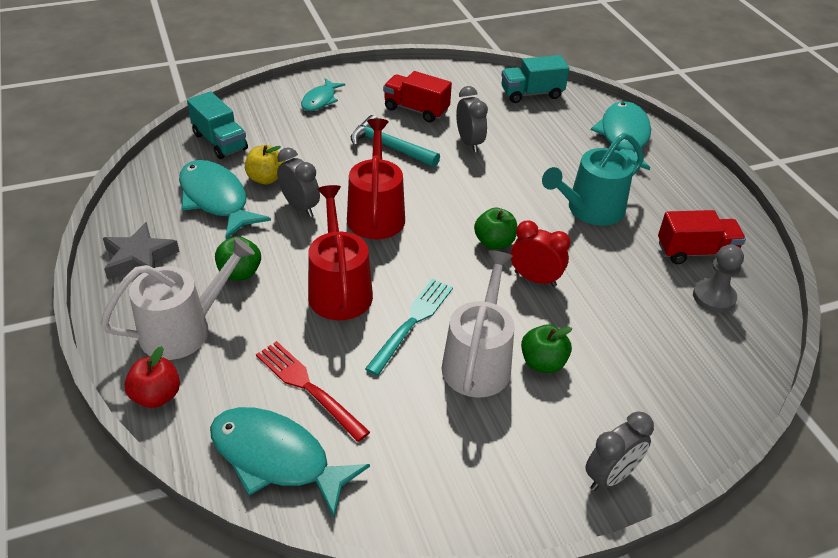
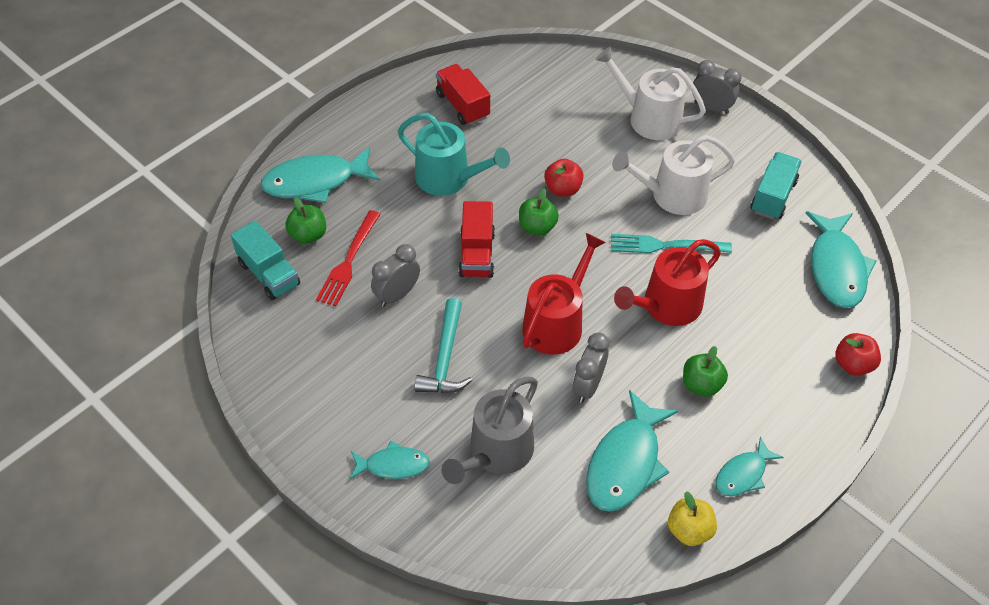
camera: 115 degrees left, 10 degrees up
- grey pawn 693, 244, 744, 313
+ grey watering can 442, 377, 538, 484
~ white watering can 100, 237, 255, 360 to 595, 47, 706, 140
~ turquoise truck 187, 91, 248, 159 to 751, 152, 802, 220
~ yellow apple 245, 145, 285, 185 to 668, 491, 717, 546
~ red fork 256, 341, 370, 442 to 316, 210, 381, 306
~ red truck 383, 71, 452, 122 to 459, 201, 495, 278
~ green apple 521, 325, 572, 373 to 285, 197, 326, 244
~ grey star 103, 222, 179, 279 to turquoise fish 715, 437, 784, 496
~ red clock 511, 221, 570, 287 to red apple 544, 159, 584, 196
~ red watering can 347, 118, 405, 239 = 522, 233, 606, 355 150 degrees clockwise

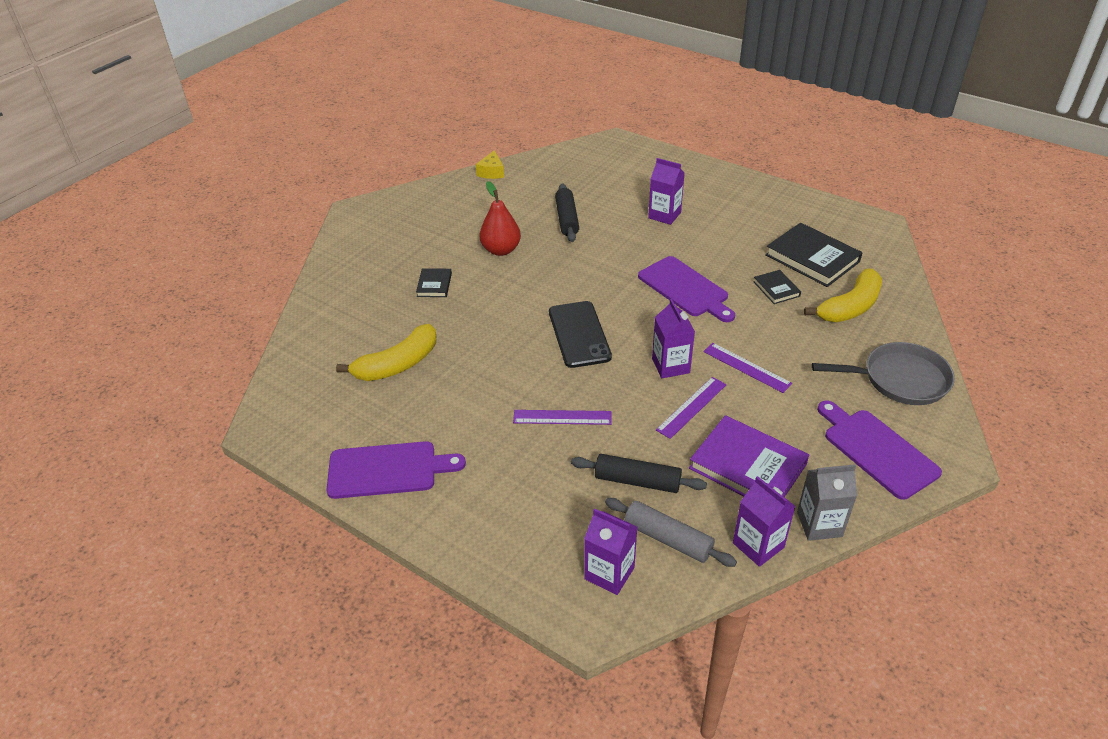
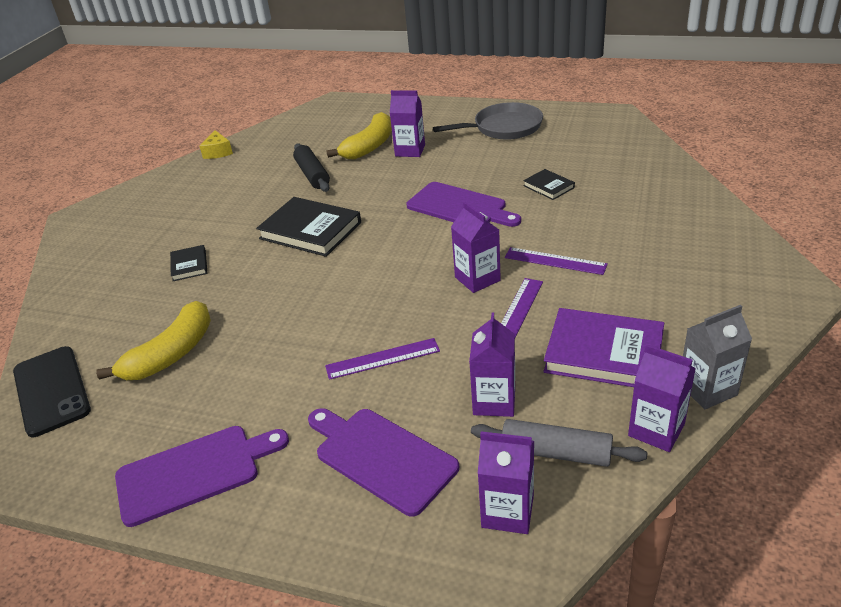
camera: 15 degrees left, 5 degrees down
- red pear 479, 181, 521, 256
~ black phone 549, 301, 612, 368 to 13, 346, 91, 437
~ black book 765, 223, 863, 287 to 256, 197, 361, 257
~ yellow banana 804, 269, 882, 322 to 326, 112, 392, 159
~ grey pan 812, 342, 955, 405 to 433, 102, 543, 140
~ purple cutting board 817, 401, 942, 500 to 308, 408, 459, 517
~ black rolling pin 571, 454, 707, 493 to purple carton 469, 313, 515, 417

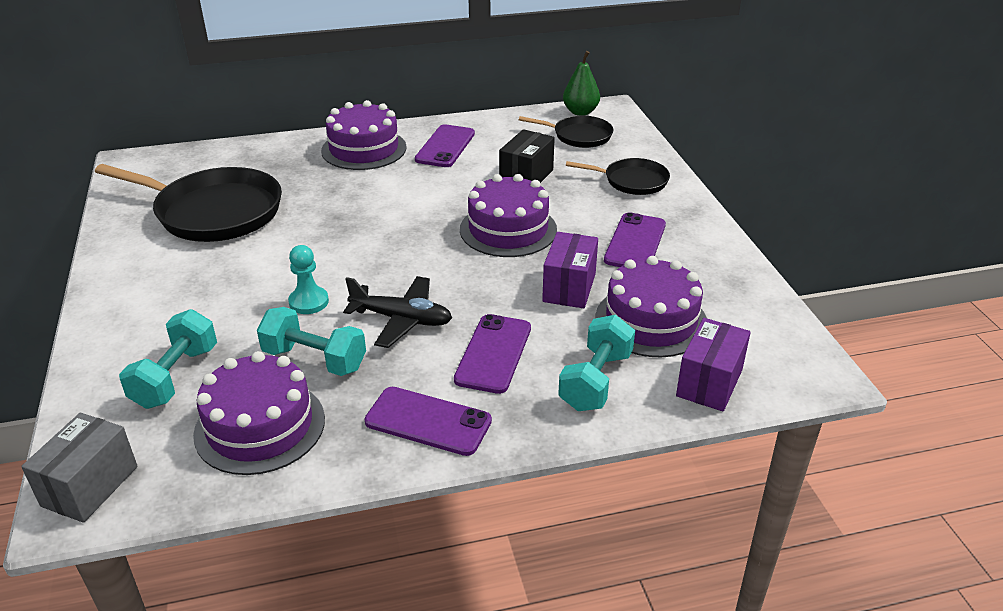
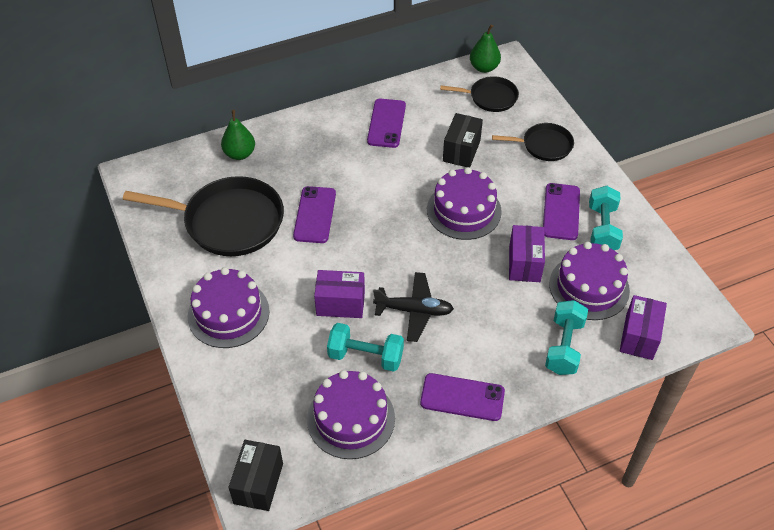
camera: 10 degrees left, 15 degrees up
+ green pear 221, 110, 255, 160
~ turquoise dumbbell 119, 309, 217, 409 to 589, 186, 623, 250
~ purple cake 321, 100, 407, 170 to 188, 267, 270, 348
~ purple phone 454, 314, 531, 394 to 293, 186, 336, 243
~ turquoise pawn 288, 245, 329, 314 to purple box 314, 270, 365, 318
~ grey box 21, 413, 138, 523 to black box 228, 440, 283, 511

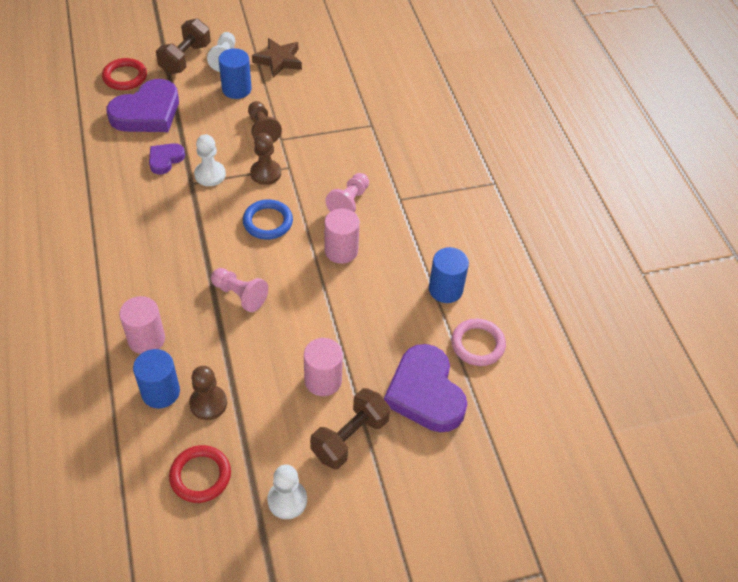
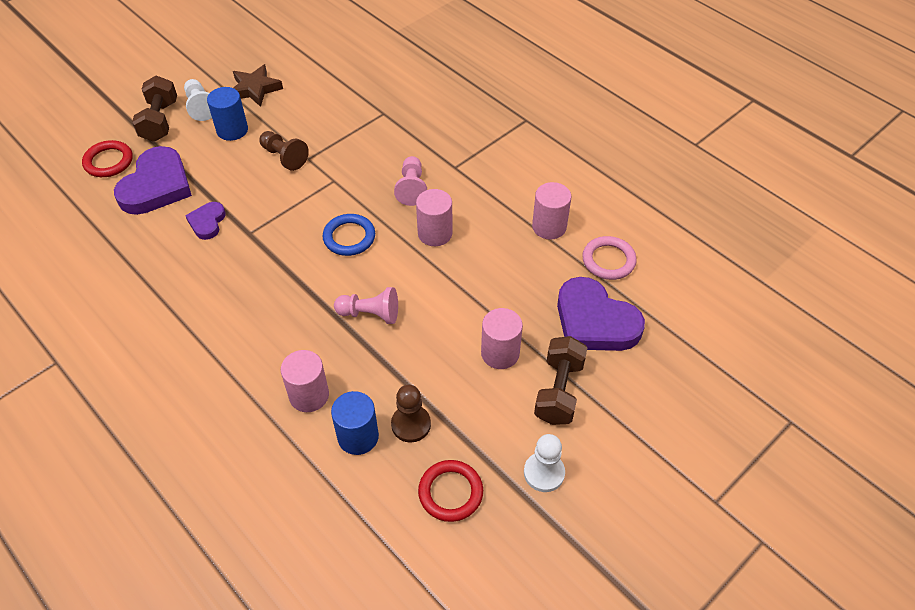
camera: 25 degrees left, 0 degrees up
- white pawn 194, 134, 226, 186
- brown pawn 250, 133, 281, 185
~ blue cylinder 429, 247, 469, 303 to pink cylinder 532, 182, 571, 240

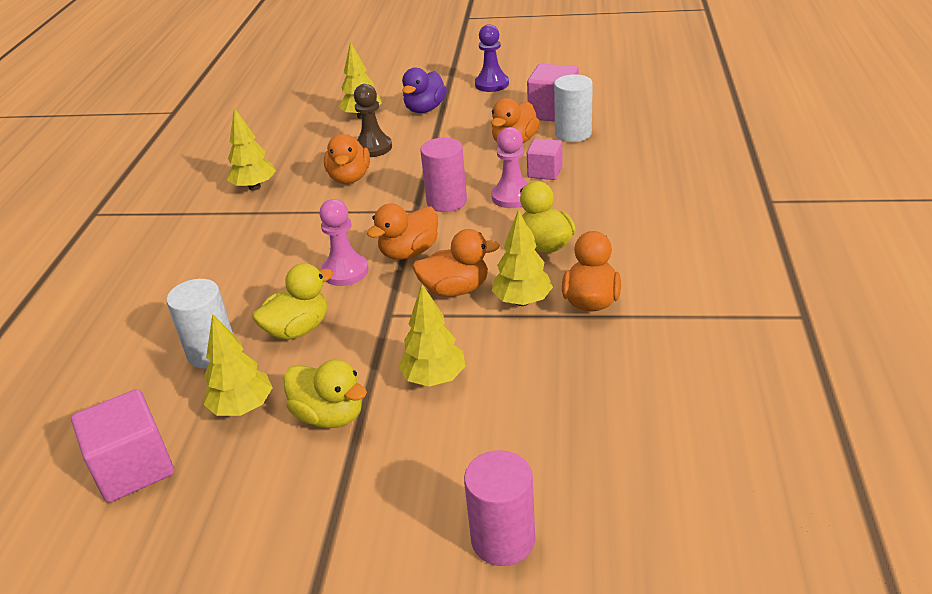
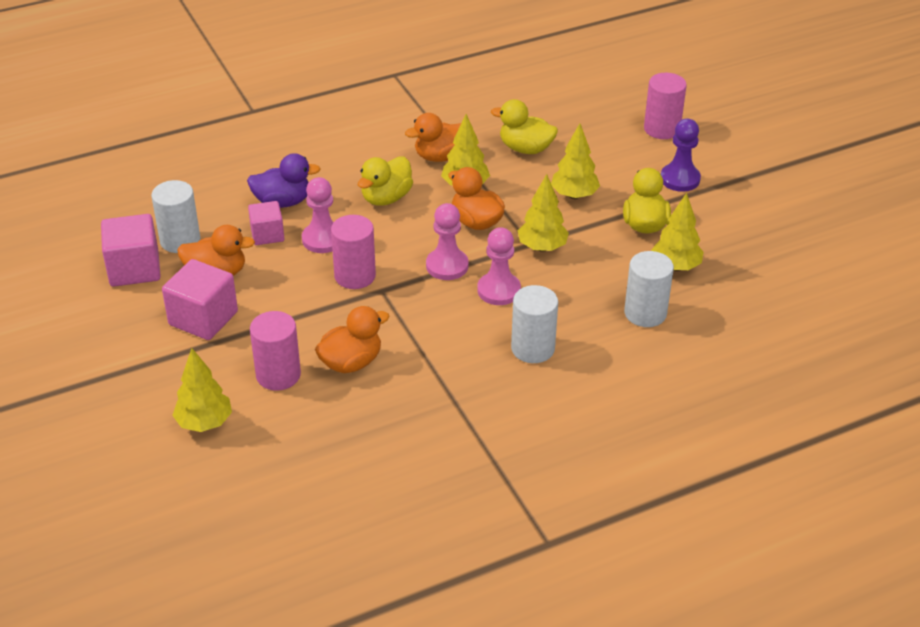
camera: 125 degrees left, 5 degrees up
+ white cylinder 511, 285, 558, 363
~ pink cube 71, 389, 174, 503 to 162, 259, 238, 340
~ yellow tree 227, 108, 276, 191 to 518, 174, 569, 252
~ yellow duck 252, 263, 333, 340 to 491, 99, 558, 154
~ purple duck 402, 67, 447, 113 to 247, 153, 321, 208
~ purple pawn 475, 24, 509, 92 to 661, 119, 701, 192
~ brown pawn 354, 84, 392, 157 to pink cylinder 250, 311, 301, 391
~ orange duck 367, 204, 438, 260 to pink pawn 426, 203, 469, 280

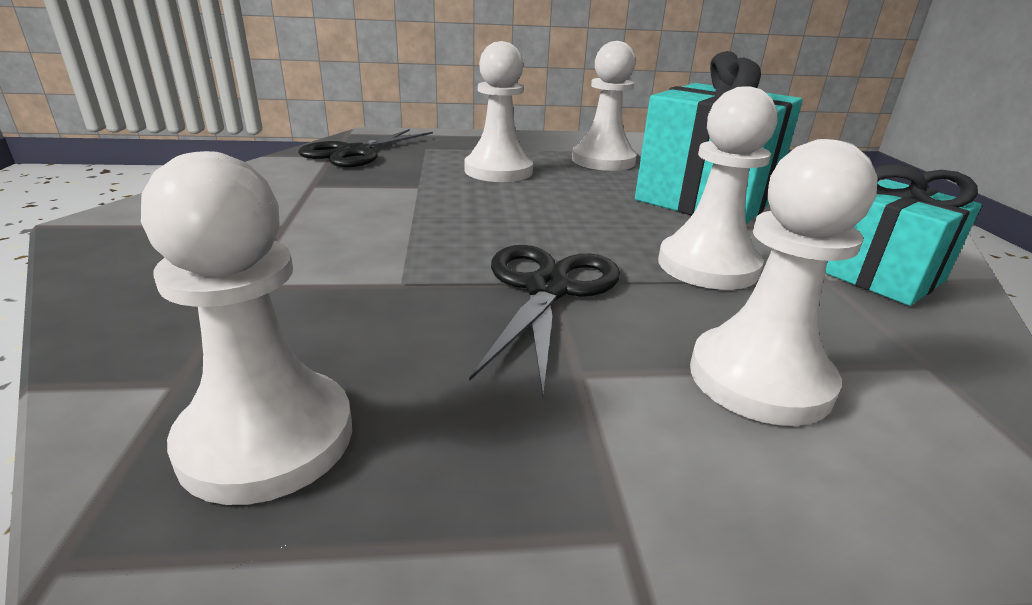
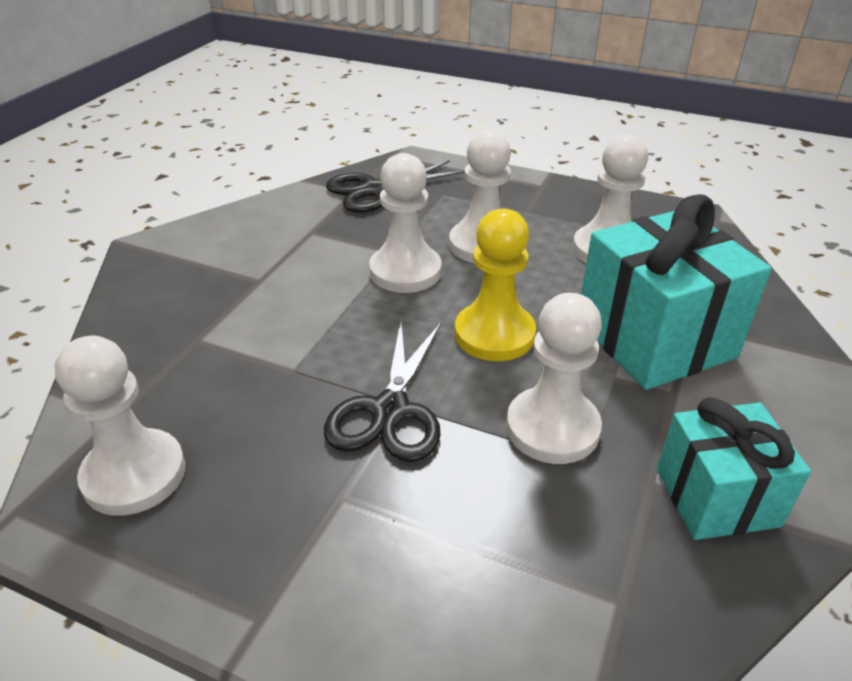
camera: 30 degrees right, 10 degrees up
+ yellow pawn 455, 208, 536, 361
~ white pawn 690, 139, 878, 426 to 369, 153, 442, 293
~ black scissors 469, 245, 620, 396 = 324, 321, 441, 462 150 degrees clockwise

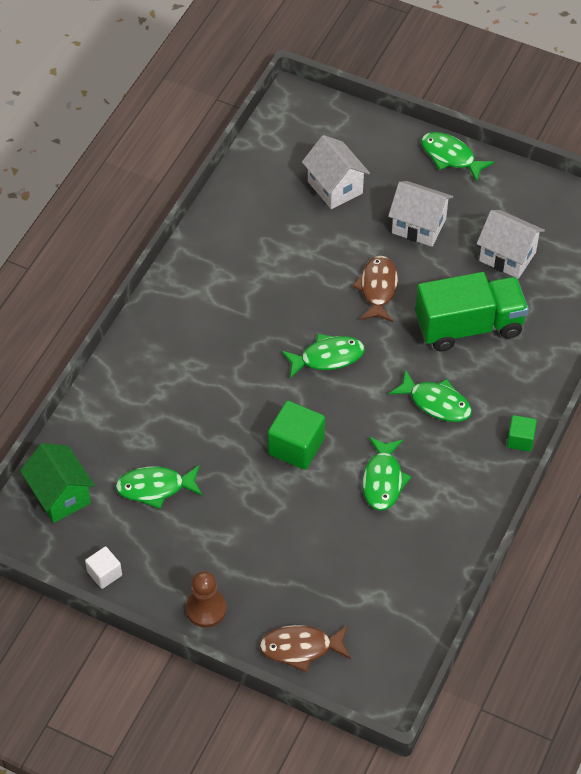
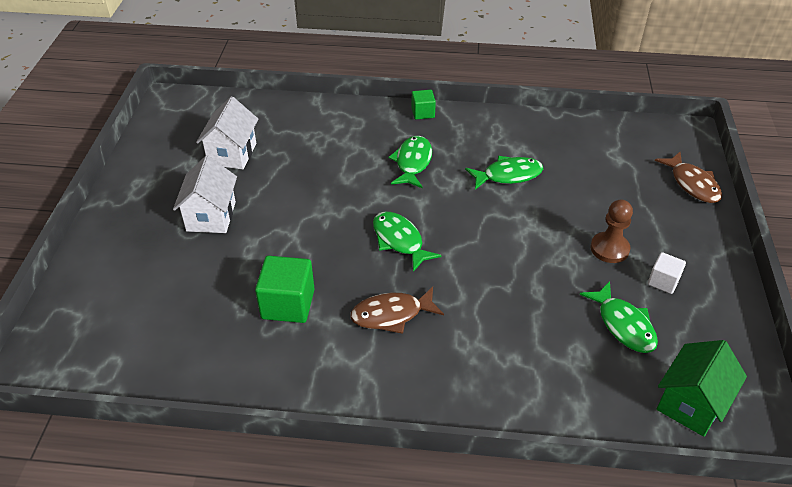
camera: 110 degrees left, 10 degrees down
- white house 302, 135, 370, 209
- green truck 415, 272, 529, 351
- green fish 421, 132, 494, 182
~ white cube 85, 546, 122, 589 to 648, 252, 686, 294
~ brown pawn 186, 571, 226, 628 to 591, 200, 633, 263
~ green cube 268, 401, 325, 470 to 255, 256, 314, 323
~ brown fish 352, 256, 398, 322 to 350, 287, 444, 334

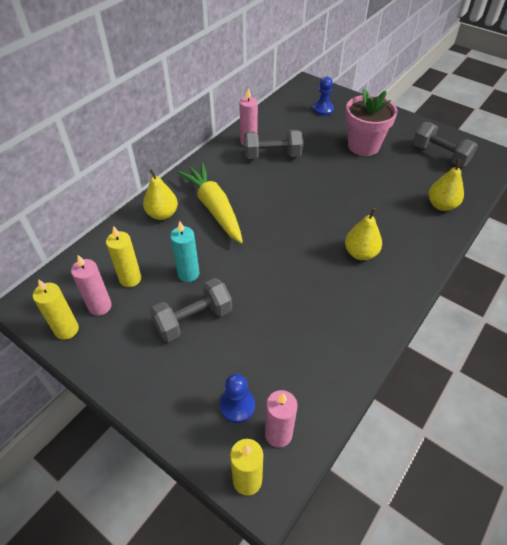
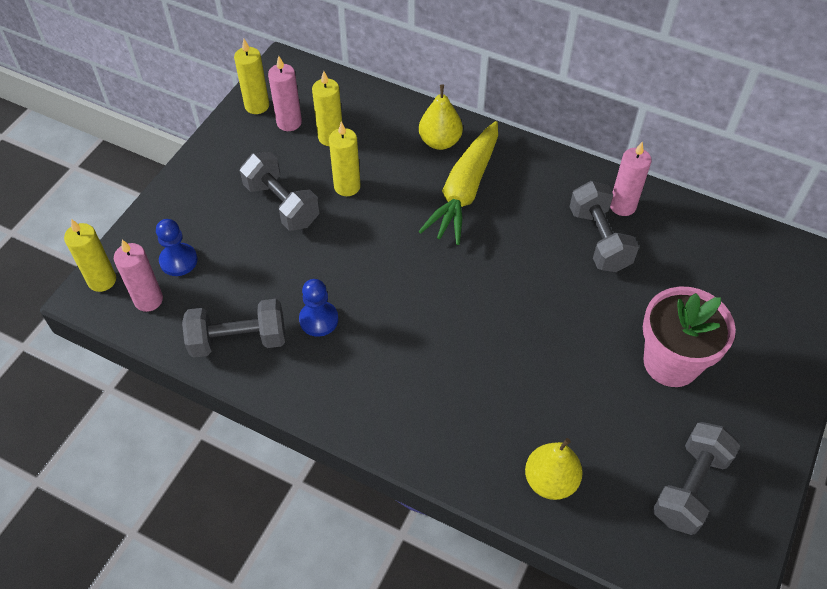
camera: 80 degrees right, 5 degrees up
- yellow pear 345, 208, 382, 260
+ grey dumbbell 182, 299, 285, 358
~ blue pawn 313, 77, 334, 116 to 299, 279, 338, 337
~ turquoise candle 170, 221, 199, 282 to yellow candle 329, 122, 361, 196
~ yellow carrot 177, 163, 243, 243 = 418, 121, 498, 245 150 degrees clockwise

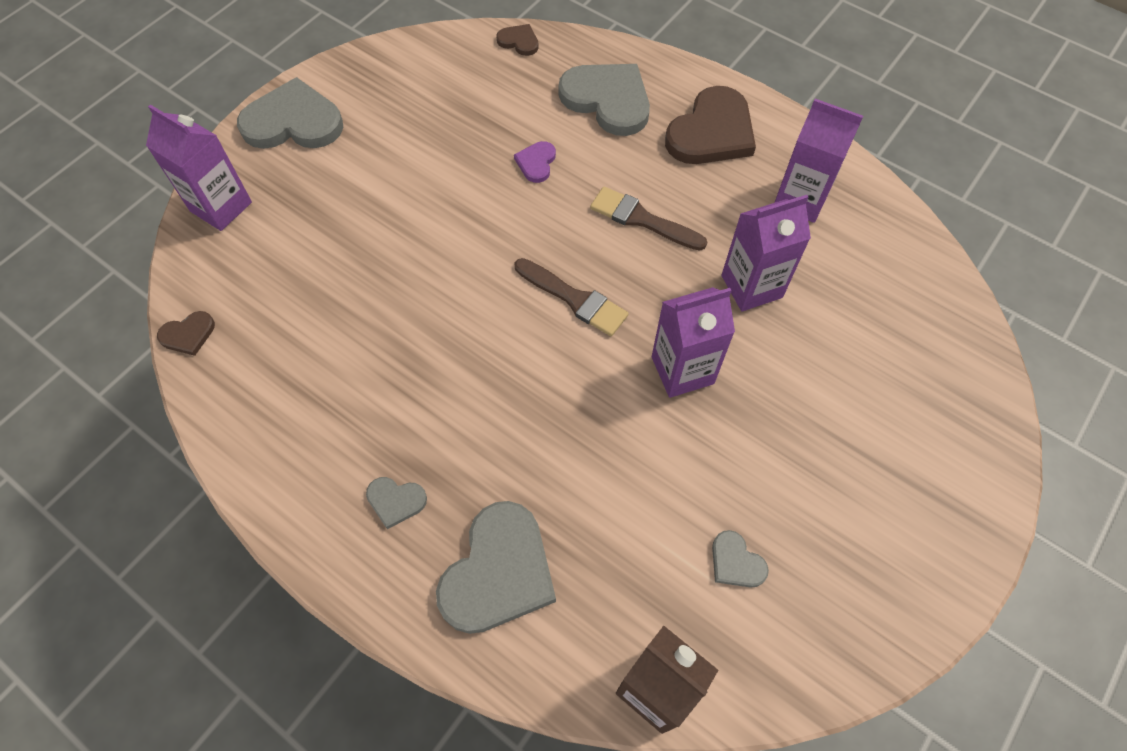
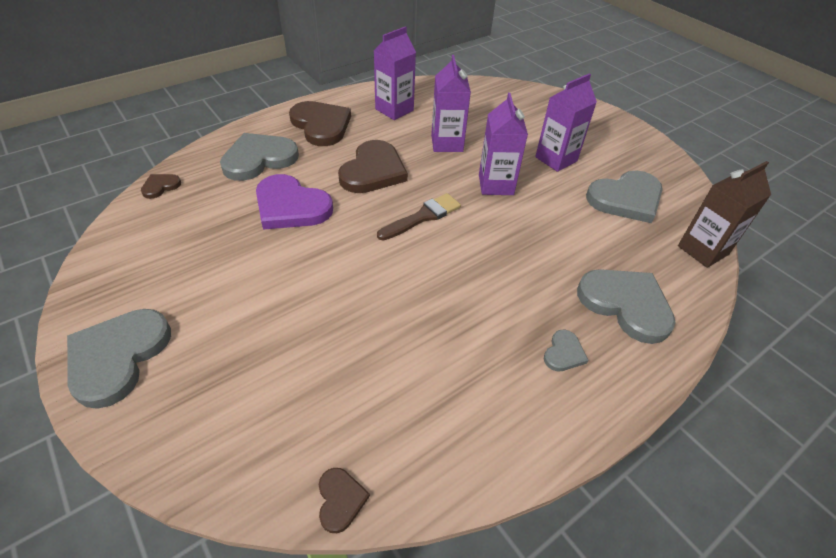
camera: 75 degrees left, 15 degrees down
~ purple carton 146, 105, 252, 231 to 535, 73, 597, 172
~ brown brush 590, 187, 707, 251 to brown heart 338, 140, 408, 193
~ purple heart 514, 141, 556, 183 = 256, 174, 333, 230 x2.14
~ grey heart 712, 530, 769, 588 = 586, 170, 663, 223 x2.14

